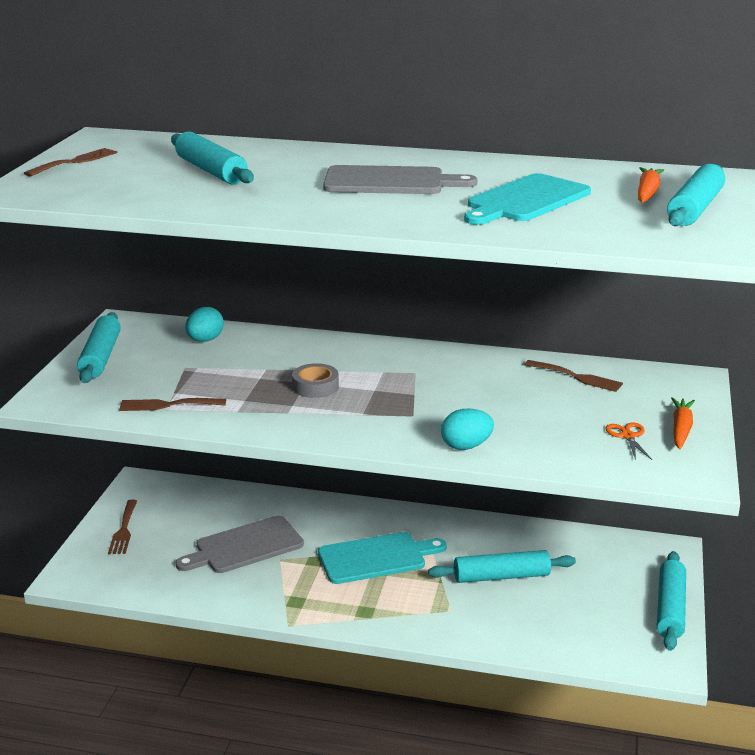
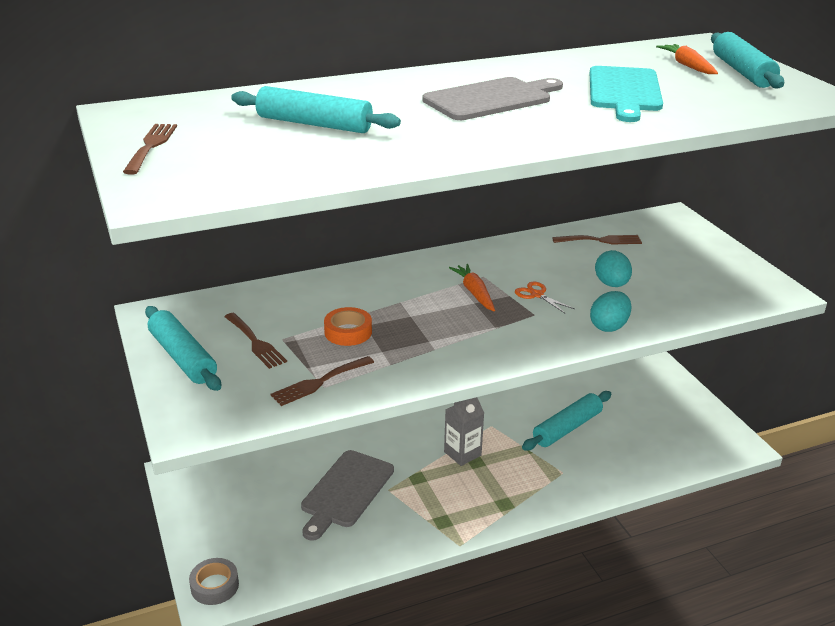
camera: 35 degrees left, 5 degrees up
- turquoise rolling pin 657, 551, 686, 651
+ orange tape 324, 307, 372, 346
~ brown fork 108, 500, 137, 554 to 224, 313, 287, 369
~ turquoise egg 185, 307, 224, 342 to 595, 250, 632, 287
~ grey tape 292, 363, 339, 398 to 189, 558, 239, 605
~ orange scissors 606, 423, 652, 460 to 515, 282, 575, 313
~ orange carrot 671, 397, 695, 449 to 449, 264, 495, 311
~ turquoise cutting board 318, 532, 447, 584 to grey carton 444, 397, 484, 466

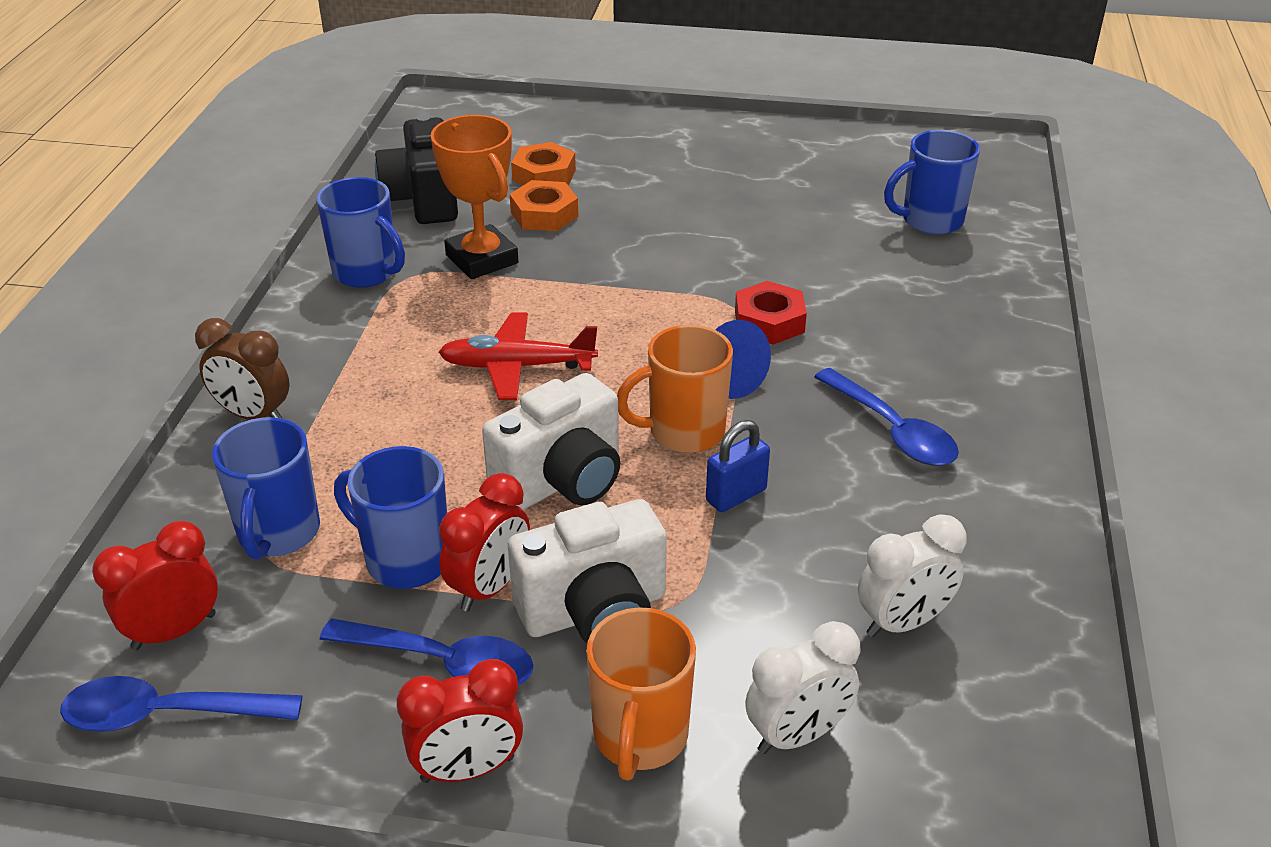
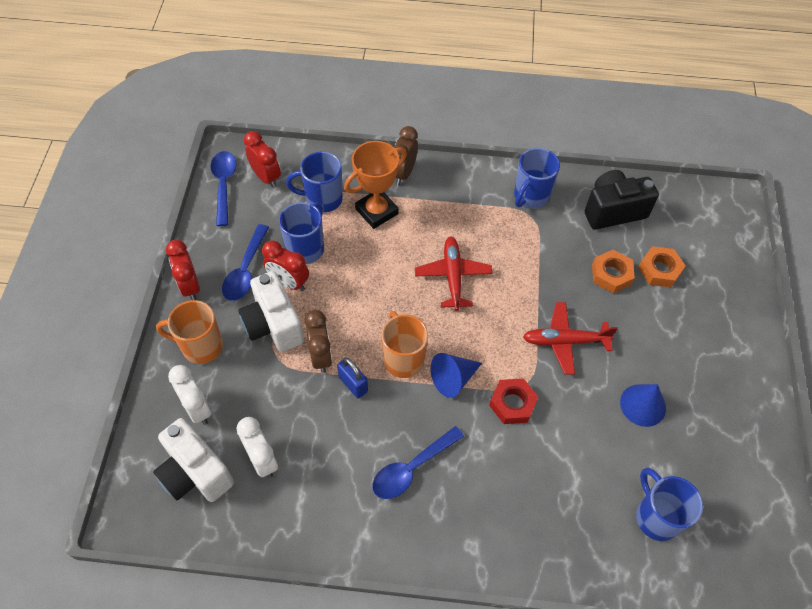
camera: 85 degrees right, 20 degrees up
+ brown clock 304, 310, 332, 373
+ red plane 523, 302, 618, 375
+ blue cone 620, 384, 666, 427
~ orange trophy 431, 115, 519, 279 to 344, 141, 407, 229
~ white camera 482, 373, 620, 510 to 153, 418, 234, 502

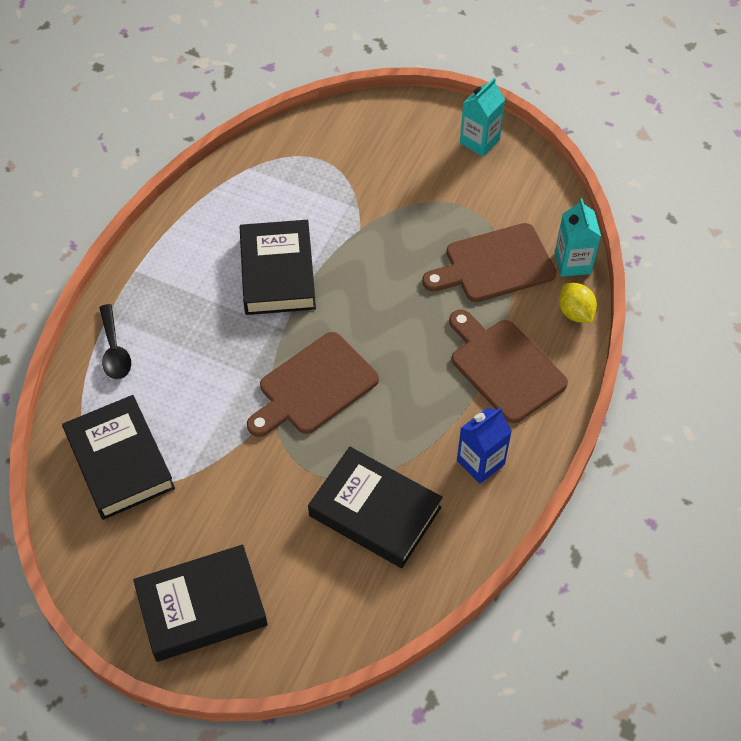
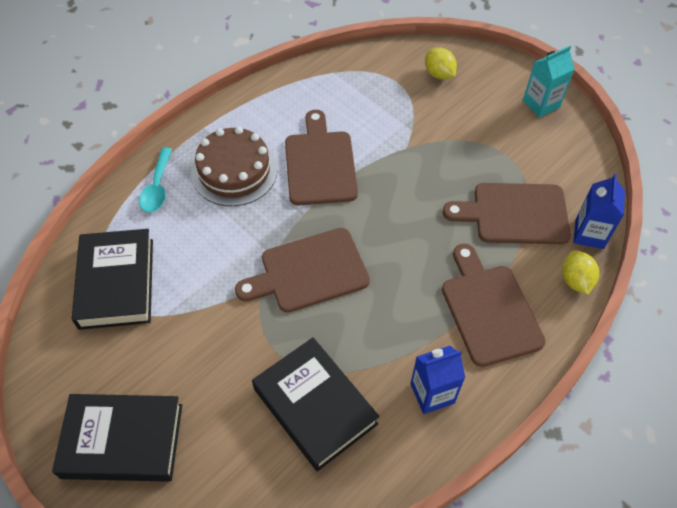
camera: 20 degrees right, 0 degrees up
+ brown cake 191, 126, 278, 206
+ yellow lemon 425, 48, 457, 79
~ black book 240, 220, 316, 315 to brown cutting board 285, 110, 358, 205
~ black spoon 99, 304, 131, 379 to turquoise spoon 139, 147, 172, 212
~ turquoise carton 555, 198, 601, 277 to blue carton 573, 174, 625, 249

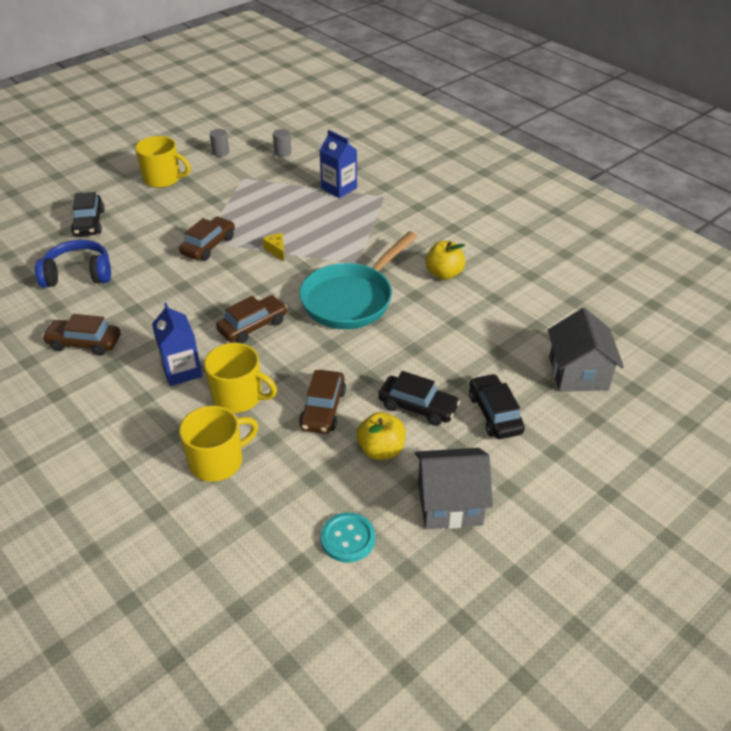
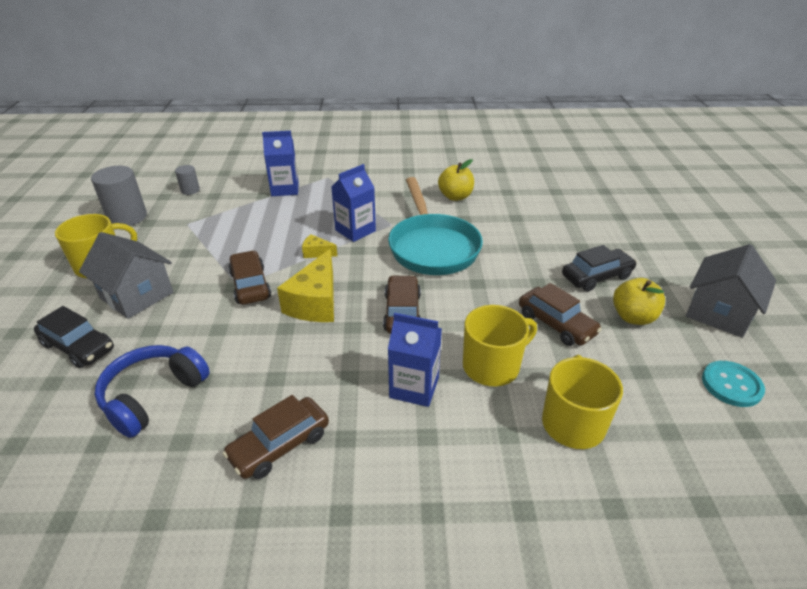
camera: 50 degrees left, 5 degrees down
- black car 469, 374, 525, 439
+ yellow cheese 277, 249, 334, 322
+ blue carton 331, 164, 376, 242
~ grey house 548, 308, 624, 392 to 79, 232, 173, 319
~ grey cylinder 210, 129, 229, 157 = 91, 166, 147, 226 x1.89

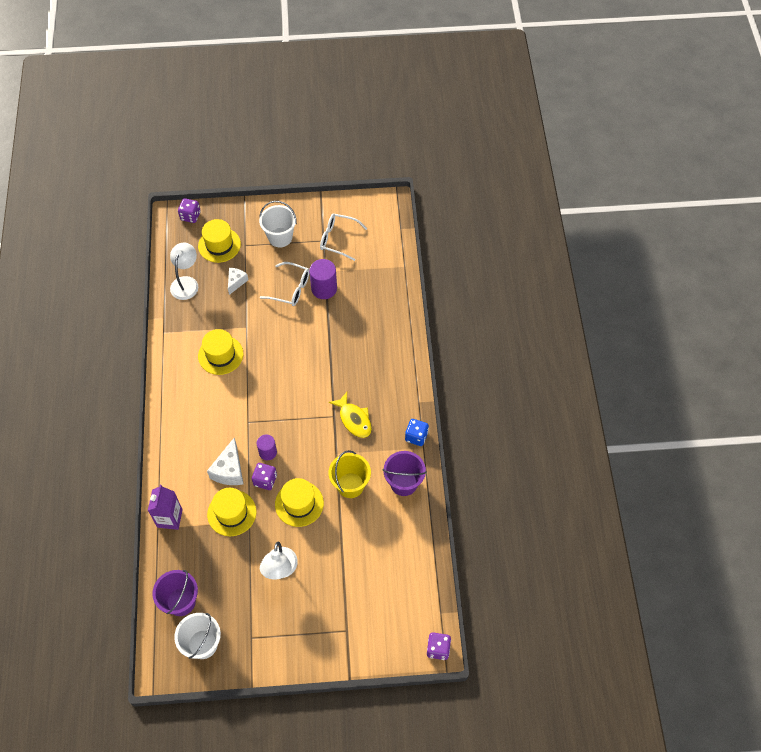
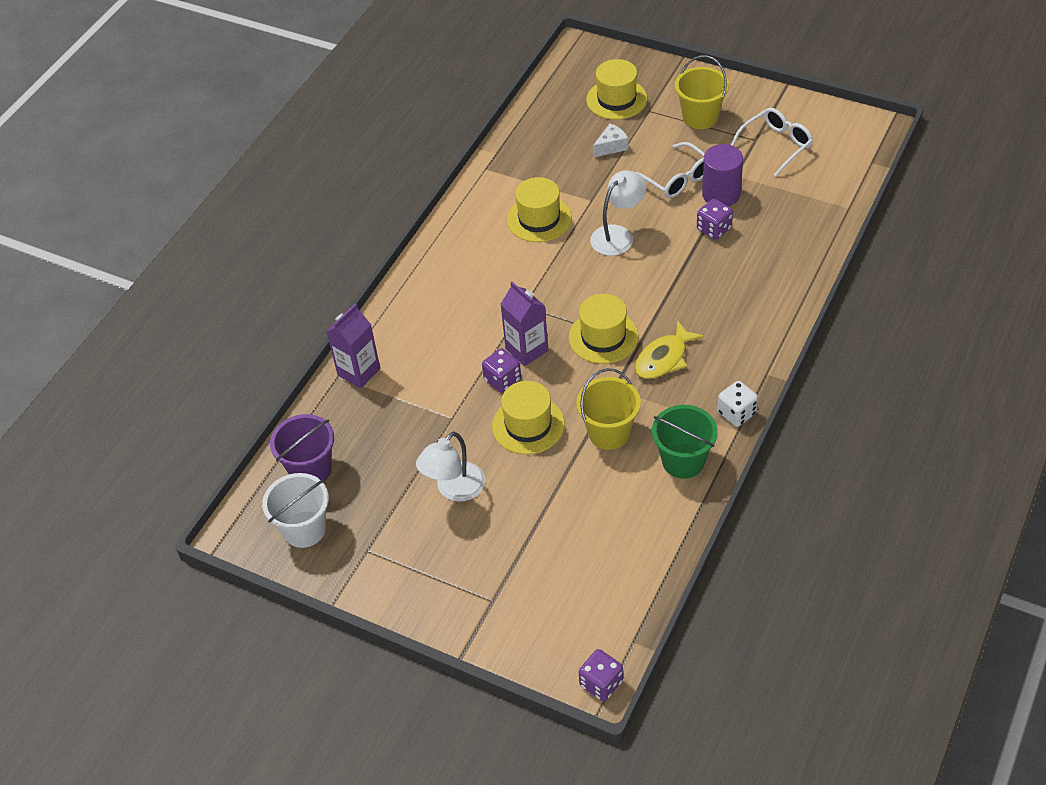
camera: 35 degrees right, 10 degrees down
- white cheese 207, 438, 243, 485
~ white lamp 170, 242, 198, 300 to 590, 170, 647, 256
~ purple dice 178, 198, 201, 223 to 697, 199, 733, 240
~ yellow hat 207, 488, 256, 536 to 569, 294, 638, 364
~ purple cylinder 257, 434, 277, 460 to purple carton 500, 282, 548, 366
~ white bucket 259, 201, 297, 248 to yellow bucket 675, 55, 729, 129
~ purple bucket 383, 451, 427, 496 to green bucket 652, 405, 718, 479
~ blue dice 405, 419, 429, 446 to white dice 717, 381, 758, 427
~ white glasses 320, 214, 367, 261 = 731, 108, 813, 177 90 degrees clockwise
~ yellow fish 329, 392, 372, 438 = 635, 320, 704, 379 45 degrees clockwise

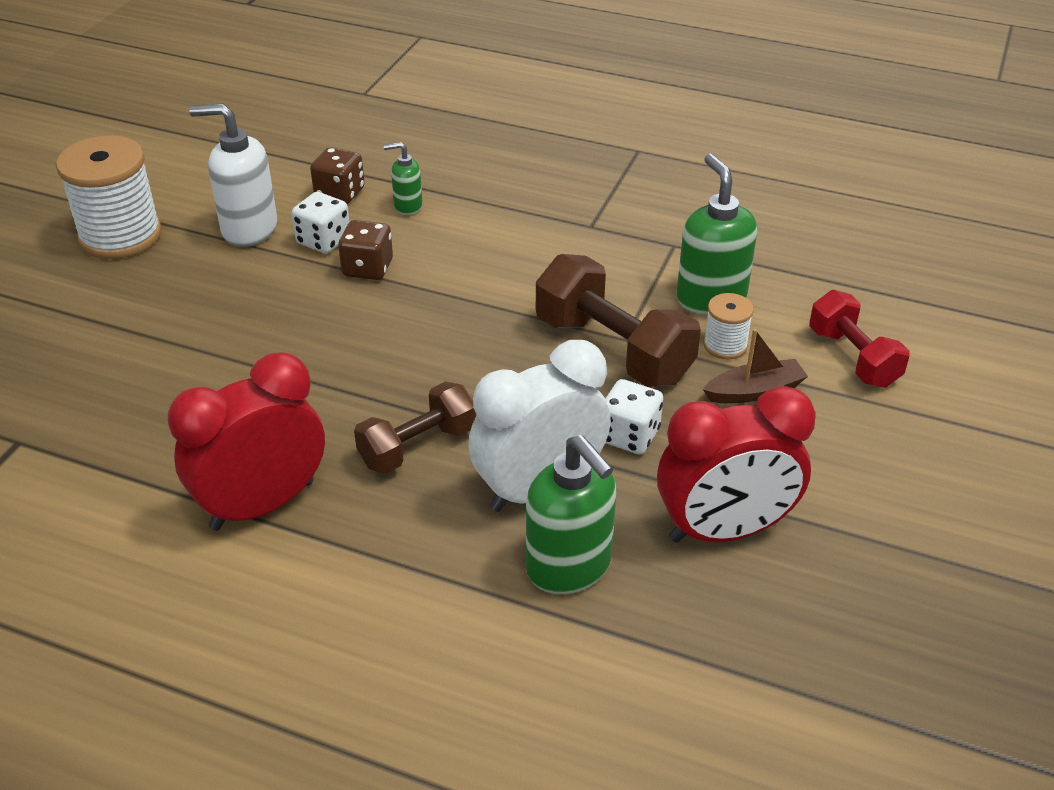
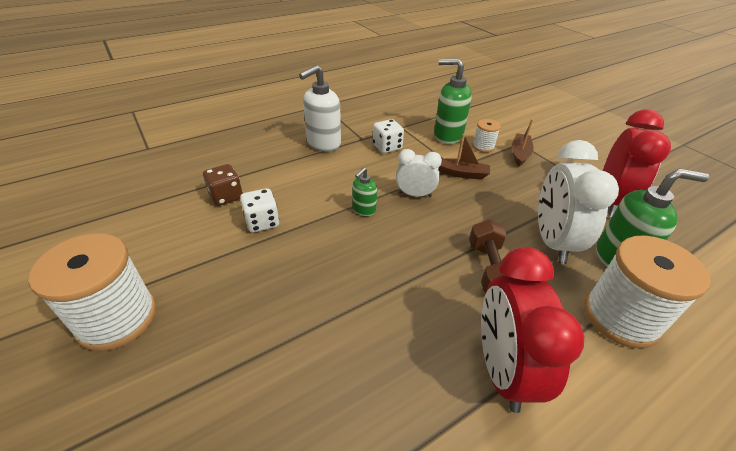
camera: 55 degrees left, 0 degrees up
- brown dice 338, 220, 393, 280
- red dumbbell 809, 290, 910, 388
+ white clock 396, 149, 442, 197
+ white spool 584, 235, 711, 348
~ white soap dispenser 189, 104, 277, 247 to 299, 65, 341, 152
~ green soap dispenser 384, 142, 423, 215 to 352, 167, 377, 216
~ white dice 605, 379, 663, 454 to 373, 119, 404, 153
~ brown dumbbell 536, 254, 701, 387 to brown boat 439, 134, 490, 180

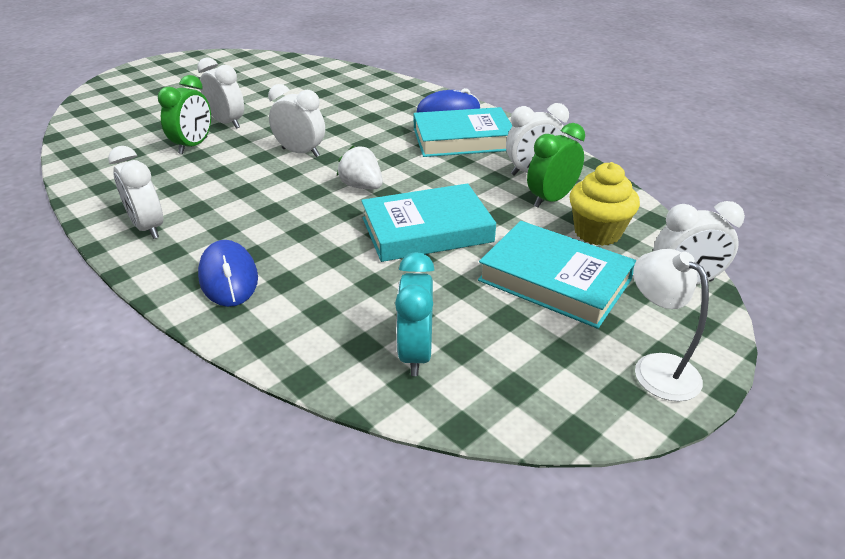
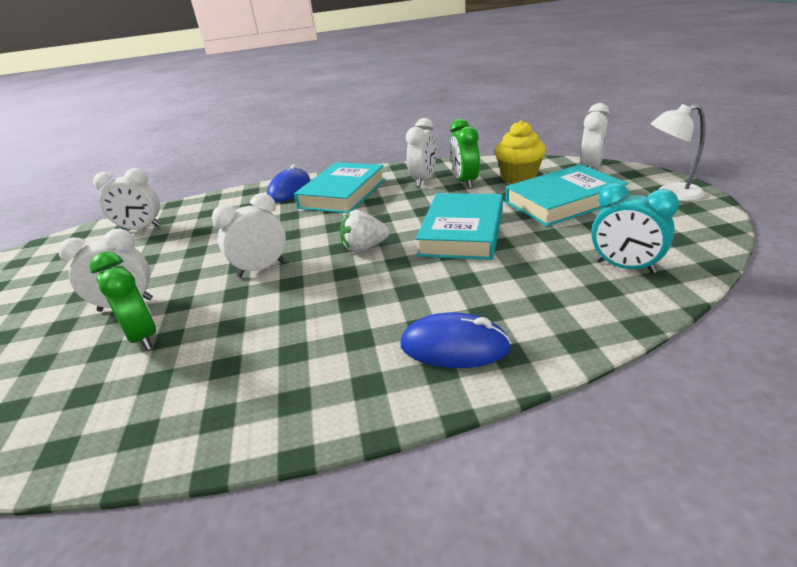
camera: 55 degrees left, 5 degrees down
~ white clock 108, 146, 163, 239 to 93, 168, 161, 230

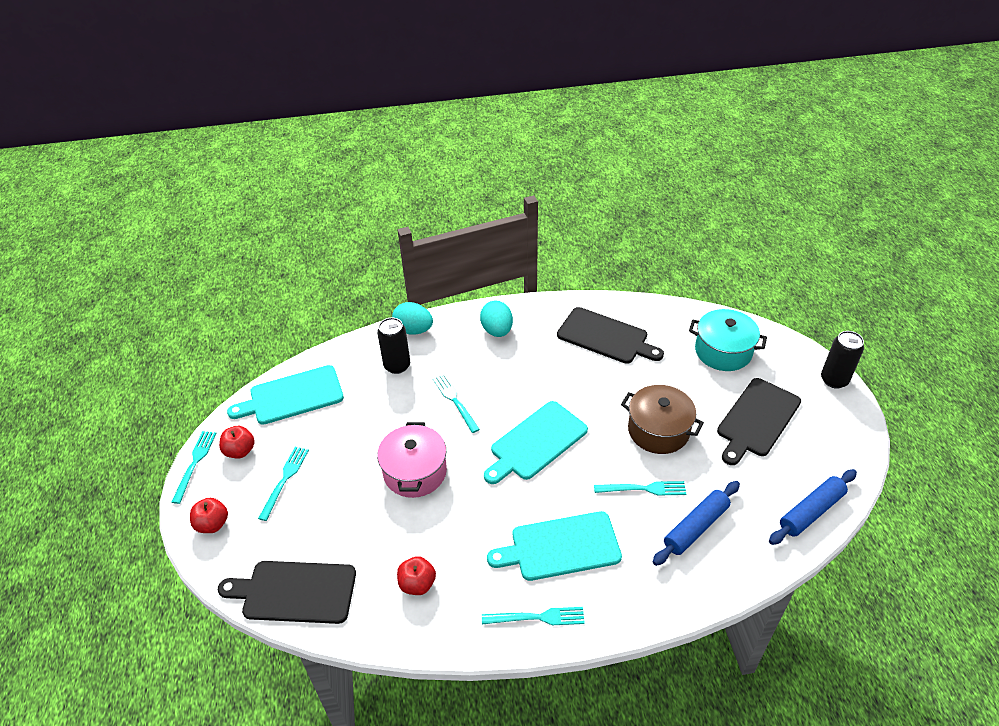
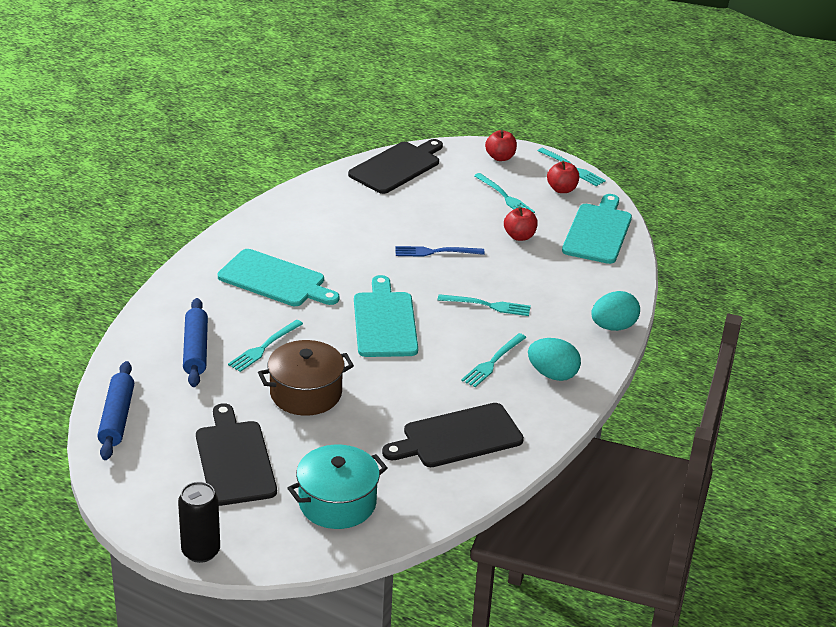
camera: 125 degrees right, 10 degrees down
- black can 377, 318, 410, 374
~ red apple 397, 556, 436, 595 to 504, 207, 538, 241
~ turquoise fork 482, 607, 585, 625 to 461, 333, 527, 387
~ pink pot 377, 422, 447, 498 to blue fork 395, 246, 484, 257
~ turquoise cutting board 487, 511, 622, 581 = 218, 249, 339, 306 90 degrees clockwise

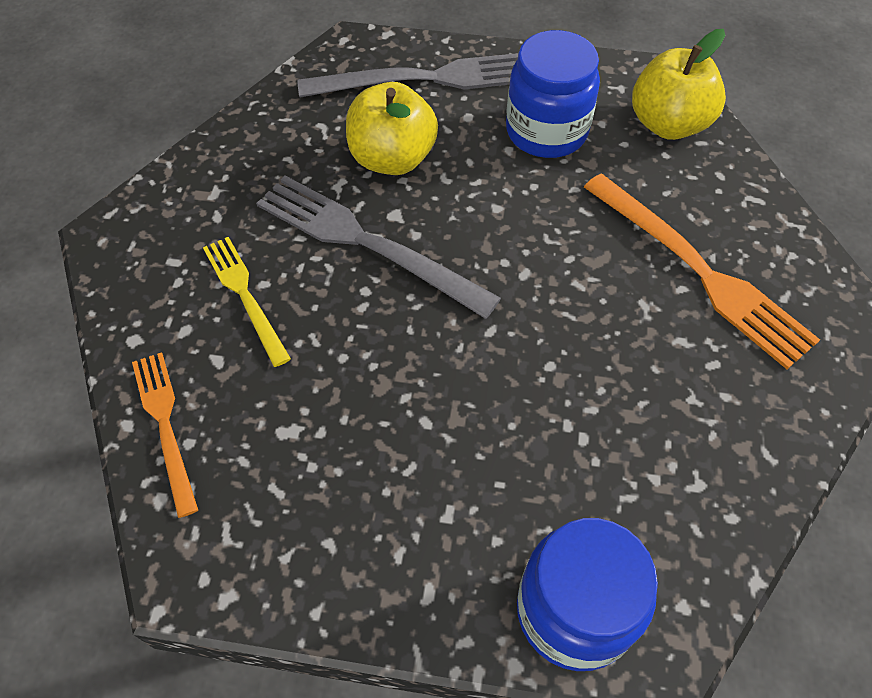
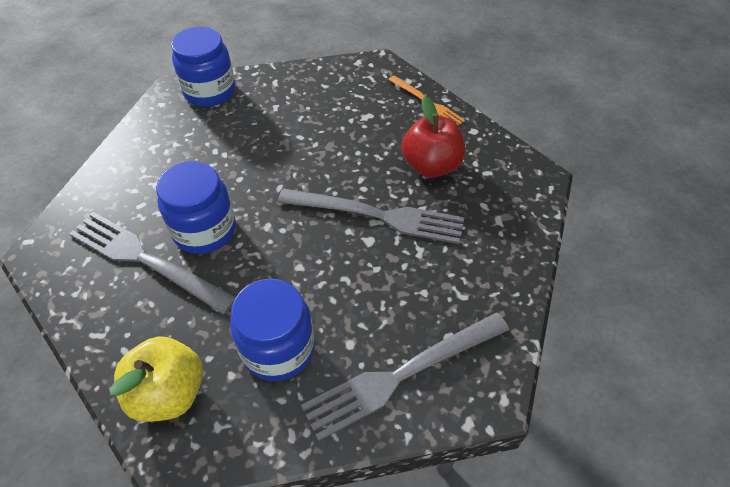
camera: 160 degrees right, 5 degrees down
- yellow apple 346, 82, 438, 175
+ blue jar 156, 161, 236, 254
~ yellow fork 203, 237, 291, 367 to red apple 401, 97, 465, 178
~ orange fork 584, 173, 820, 369 to grey fork 69, 212, 236, 315

